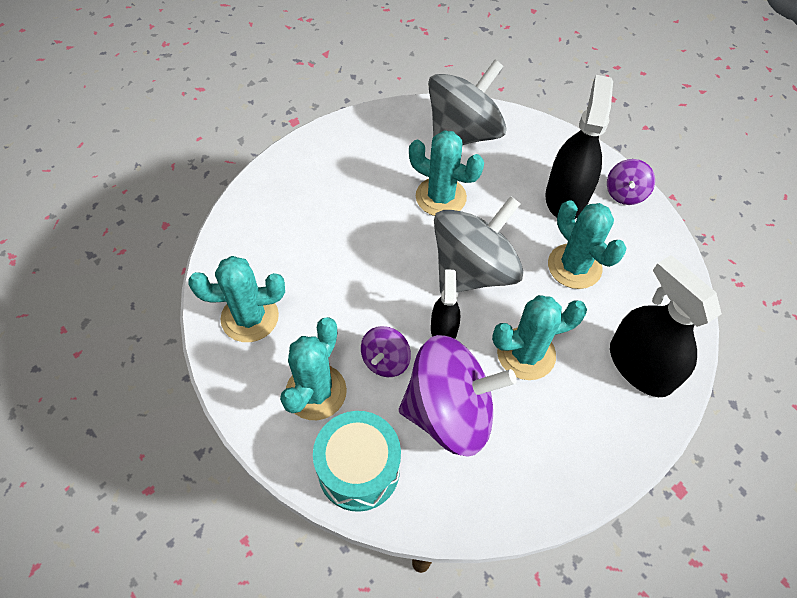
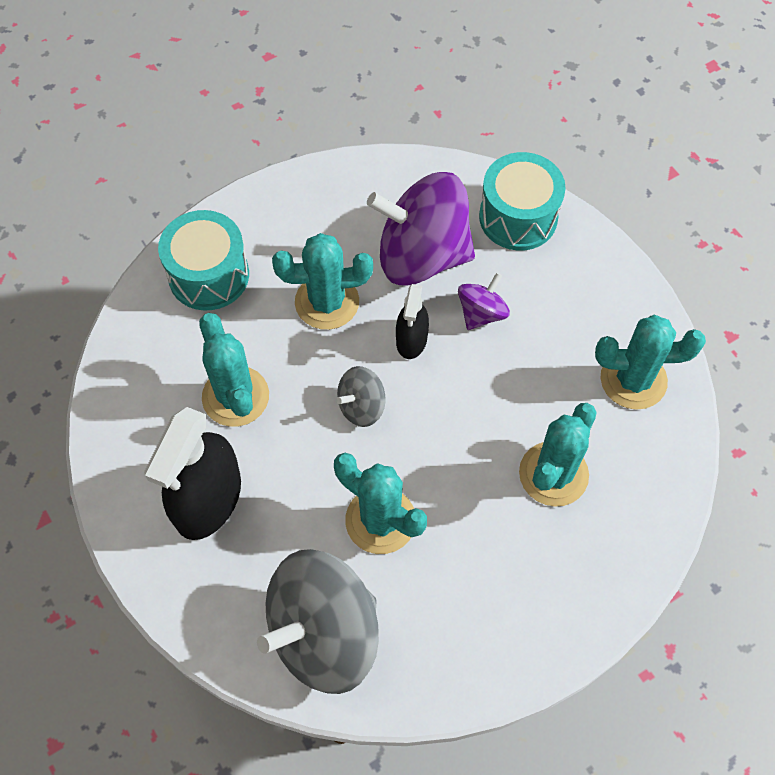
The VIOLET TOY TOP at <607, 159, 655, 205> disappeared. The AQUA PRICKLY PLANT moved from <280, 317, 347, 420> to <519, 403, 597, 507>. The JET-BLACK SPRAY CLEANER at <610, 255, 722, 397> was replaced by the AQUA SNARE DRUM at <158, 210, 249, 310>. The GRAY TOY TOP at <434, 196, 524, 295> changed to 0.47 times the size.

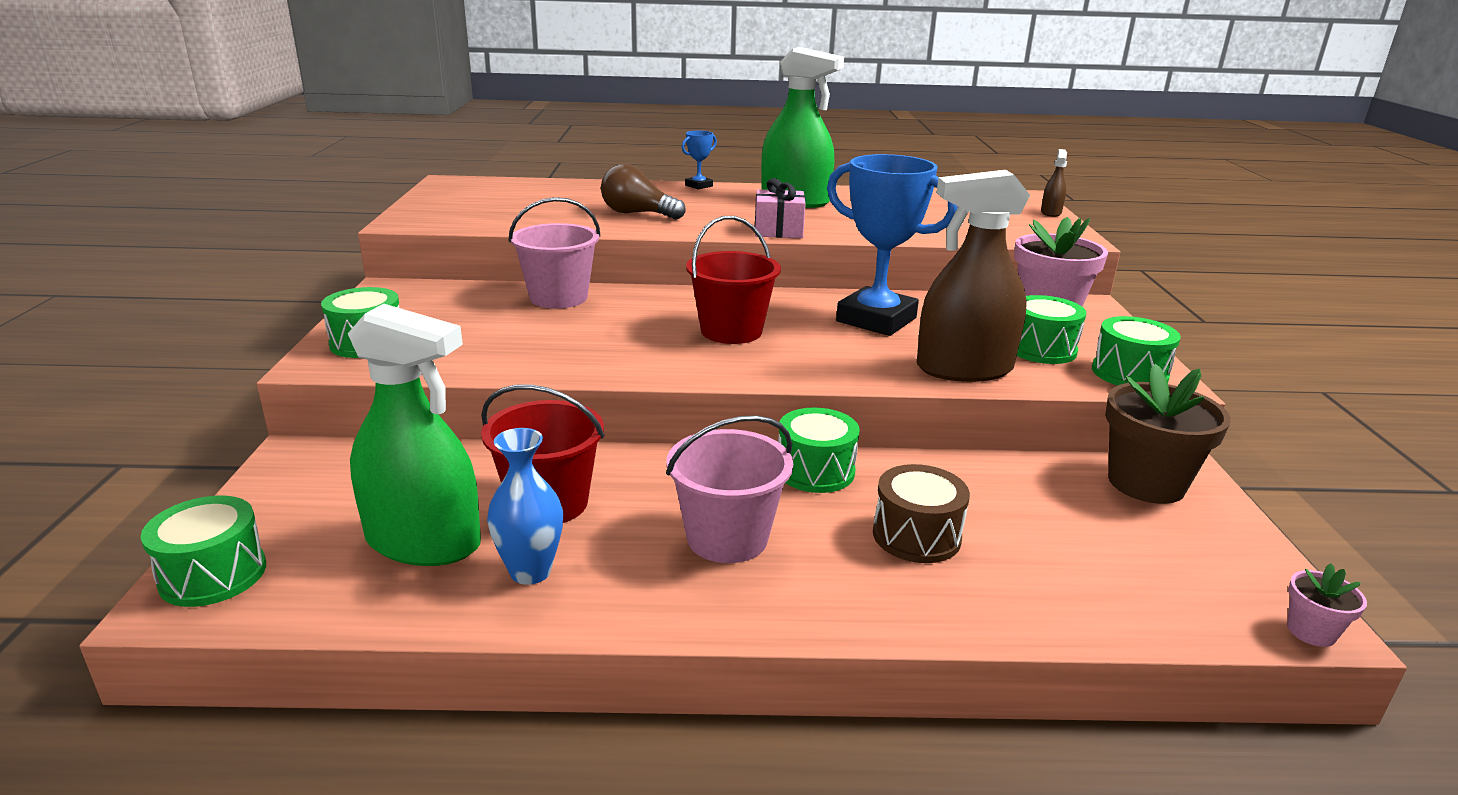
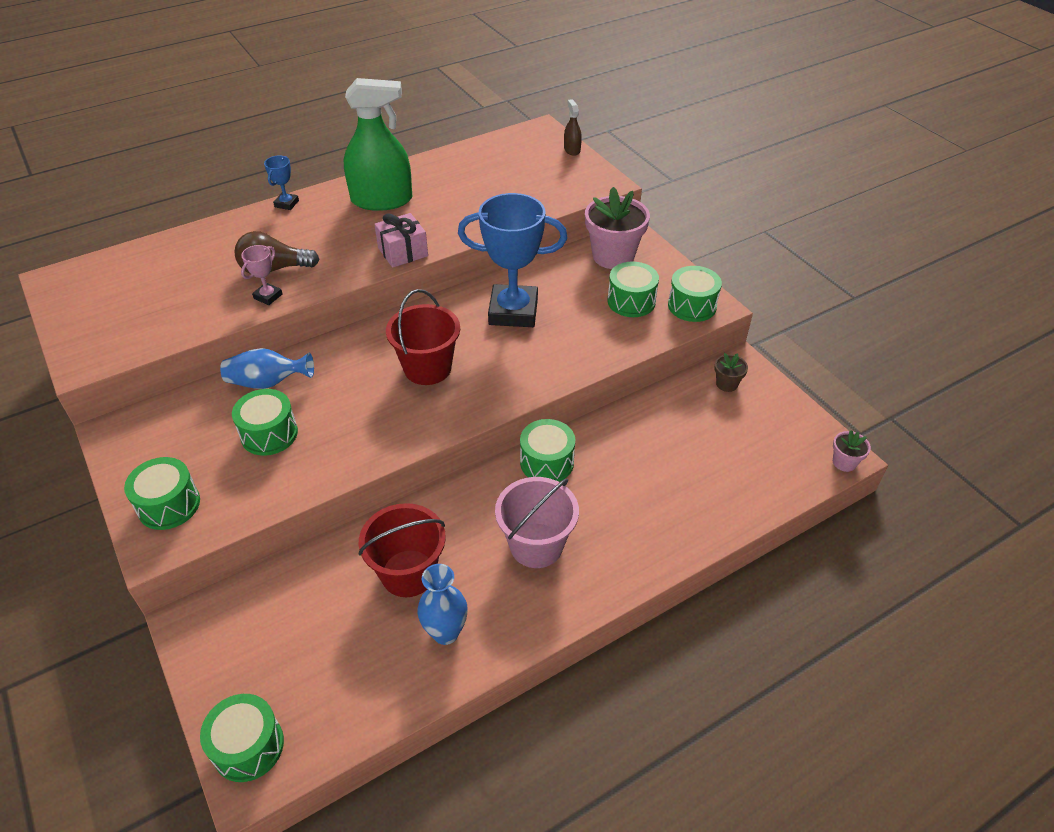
The EMERALD SPRAY CLEANER at <348, 304, 481, 566> disappeared. The RUSSET SNARE DRUM at <873, 464, 970, 563> disappeared. The RUSSET SPRAY CLEANER at <917, 170, 1030, 382> disappeared. The EMERALD SNARE DRUM at <232, 389, 298, 456> appeared. The ROSE-PINK TROPHY at <241, 245, 282, 305> appeared. The ROSE-PINK BUCKET at <508, 197, 600, 309> was replaced by the BLUE VASE at <220, 348, 314, 389>. The RUSSET FLOWER POT at <1105, 364, 1231, 504> changed to 0.47 times the size.

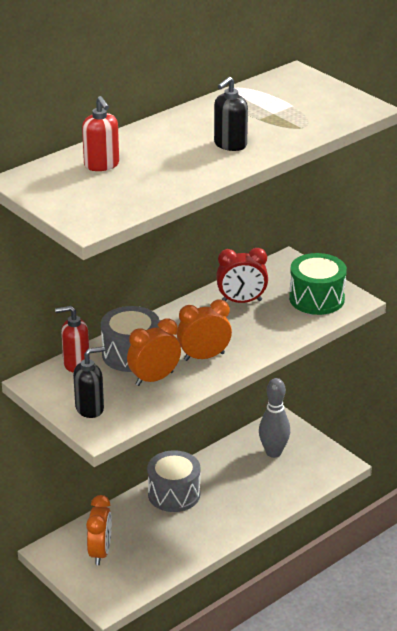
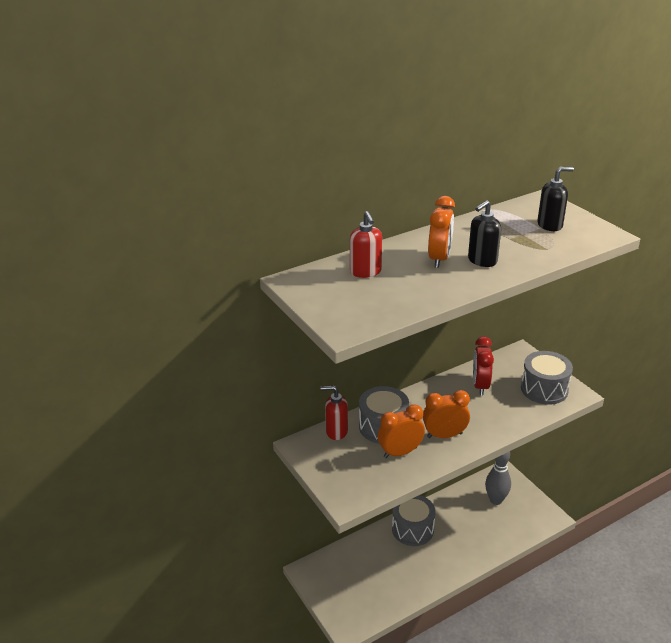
The JET-BLACK SOAP DISPENSER moved from <73, 346, 105, 418> to <537, 167, 574, 231>. The ORANGE BEDSIDE CLOCK moved from <86, 495, 112, 565> to <428, 196, 455, 268>. The EMERALD SNARE DRUM at <289, 253, 347, 315> became the GRAY SNARE DRUM at <521, 351, 573, 405>. The SCARLET BEDSIDE CLOCK at <216, 248, 268, 303> turned 90 degrees clockwise.

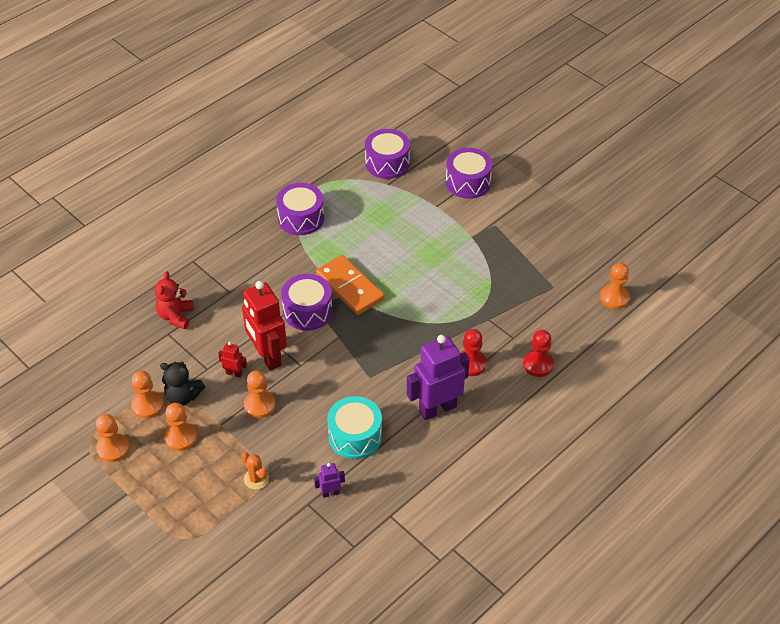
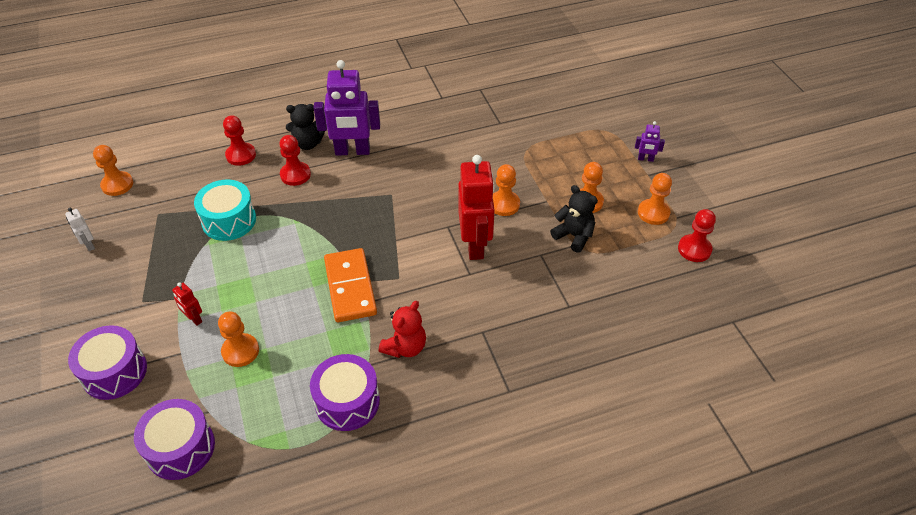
The ORANGE PRICKLY PLANT at <241, 452, 269, 490> disappeared. The VIOLET SNARE DRUM at <281, 274, 333, 331> disappeared. The WHITE ROBOT at <65, 208, 95, 251> appeared. The JET-BLACK STUFFED BEAR at <286, 104, 325, 150> appeared. The SCARLET CHESS PAWN at <678, 209, 716, 262> appeared. The ORANGE CHESS PAWN moved from <131, 371, 164, 419> to <218, 312, 259, 367>. The SCARLET STUFFED BEAR moved from <155, 272, 194, 329> to <379, 301, 426, 358>. The SCARLET ROBOT moved from <218, 342, 247, 378> to <172, 282, 202, 326>. The VIOLET ROBOT moved from <314, 463, 345, 498> to <635, 121, 665, 162>. The AQUA SNARE DRUM moved from <327, 396, 382, 459> to <194, 179, 256, 241>.

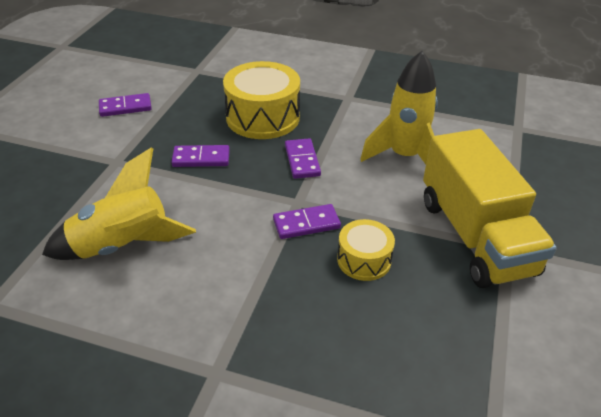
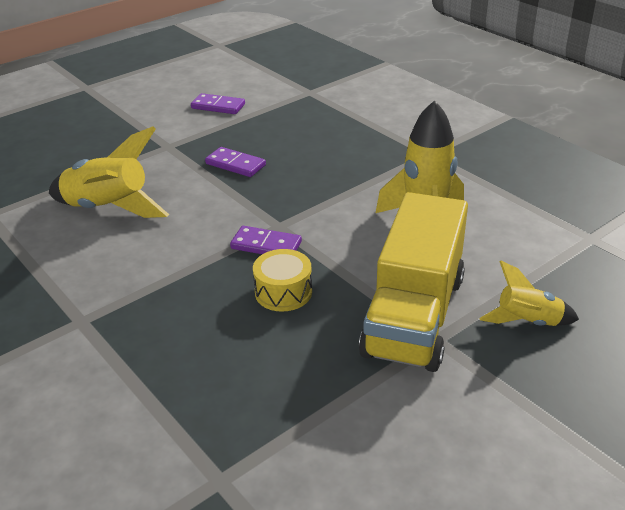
The BRIGHT YELLOW SNARE DRUM at <223, 61, 300, 139> disappeared. The VIOLET DOMINO PIECE at <285, 138, 321, 179> disappeared. The BRIGHT YELLOW TOY ROCKET at <479, 261, 579, 326> appeared.

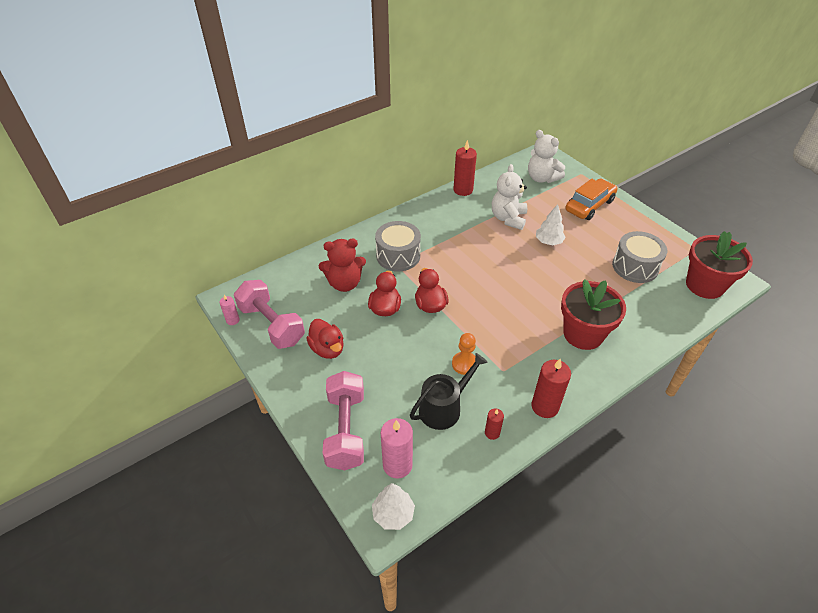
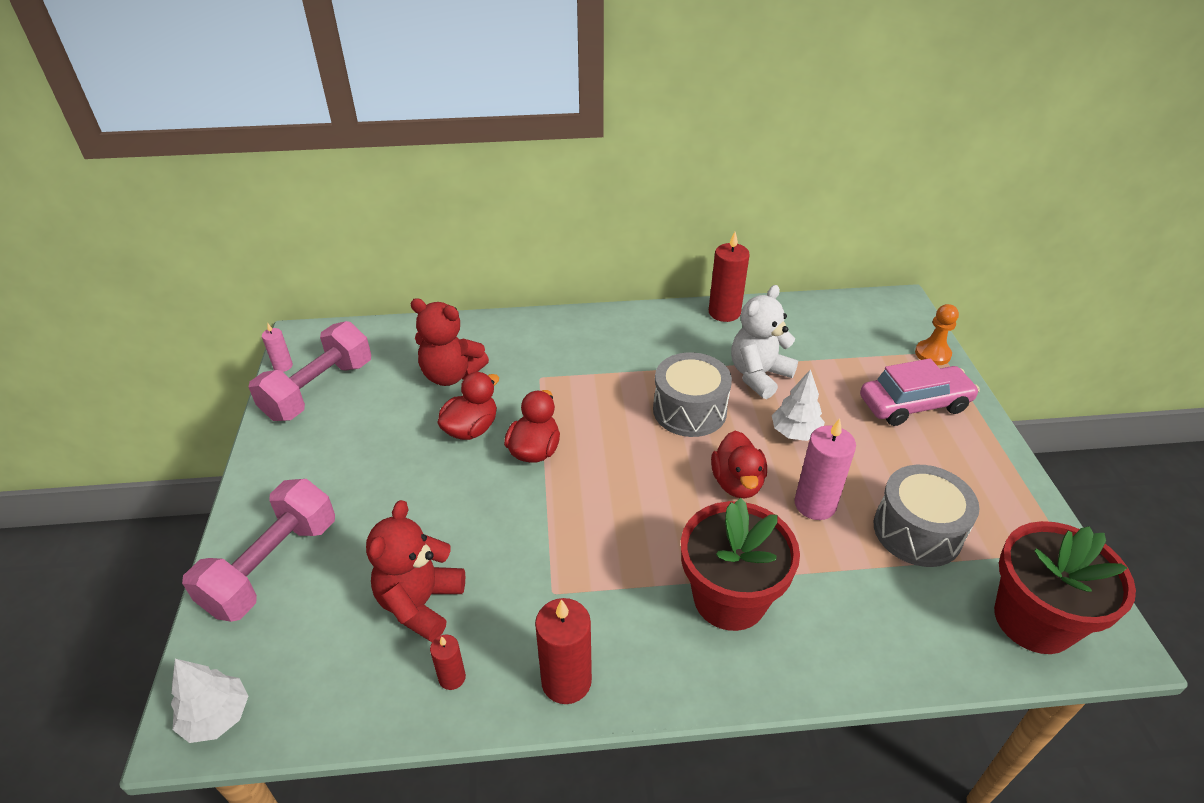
The WHITE STUFFED BEAR at <528, 130, 565, 183> disappeared. The SCARLET TOY DUCK moved from <306, 319, 344, 359> to <711, 431, 767, 499>. The GRAY SNARE DRUM moved from <375, 221, 421, 272> to <653, 352, 732, 437>. The ROSE-PINK WAX CANDLE moved from <381, 418, 413, 479> to <794, 418, 856, 520>. The ORANGE CHESS PAWN moved from <452, 333, 477, 375> to <915, 304, 959, 365>. The JET-BLACK WATERING CAN at <410, 353, 488, 430> was replaced by the SCARLET STUFFED BEAR at <366, 500, 465, 642>. The ORANGE CAR at <565, 178, 618, 220> became the ROSE-PINK CAR at <860, 358, 980, 426>. The ROSE-PINK FREE WEIGHT at <234, 280, 305, 349> turned 45 degrees clockwise.

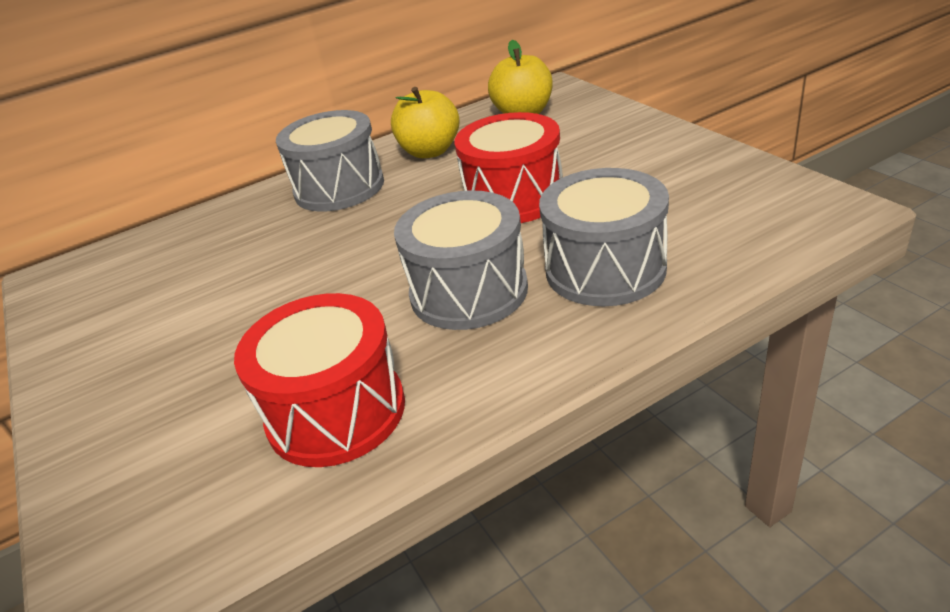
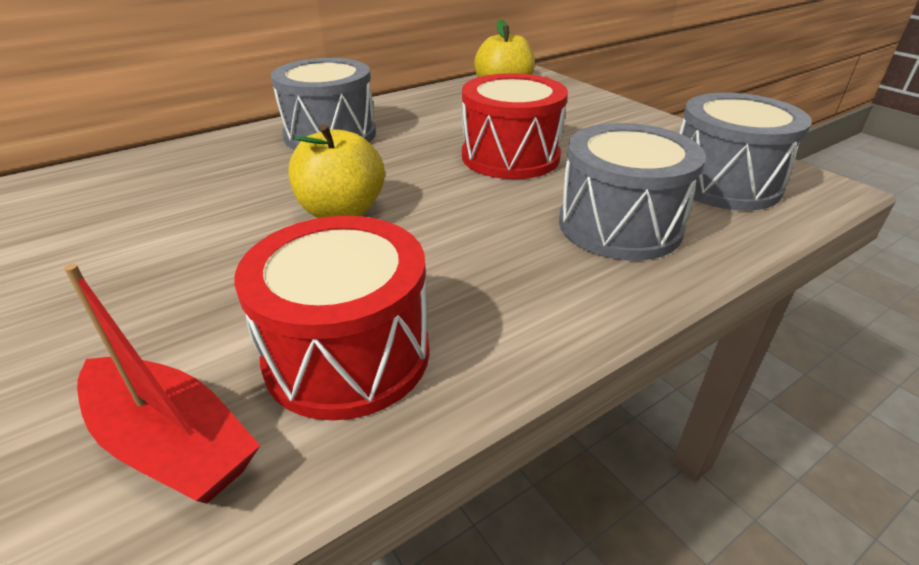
The SCARLET SAILBOAT at <64, 264, 260, 504> appeared. The BRIGHT YELLOW TOY APPLE moved from <391, 87, 460, 158> to <288, 124, 385, 218>. The GRAY SNARE DRUM moved from <394, 190, 528, 330> to <679, 93, 812, 210>.

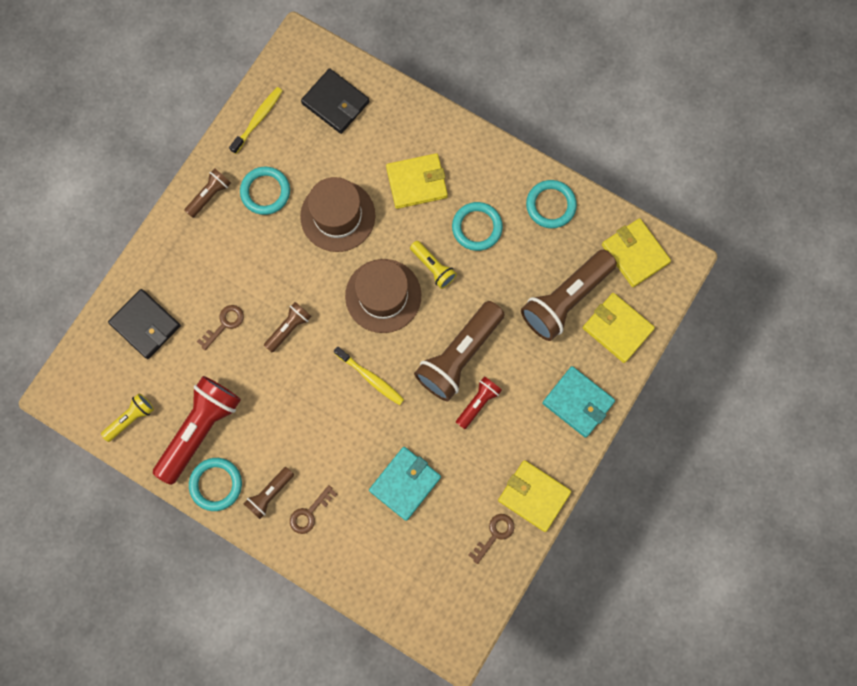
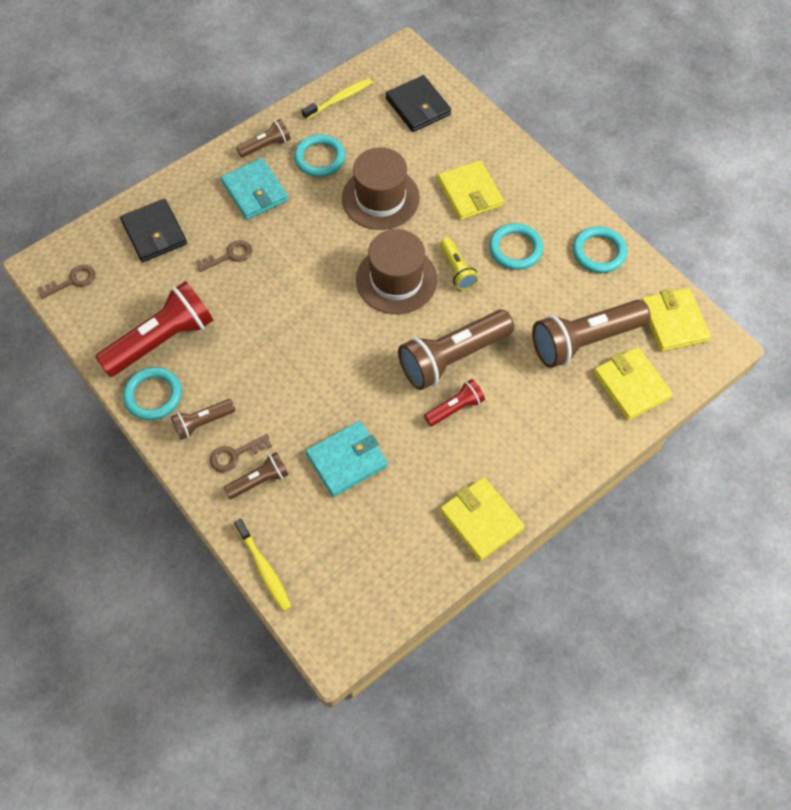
The BRIGHT YELLOW FLASHLIGHT at <101, 393, 154, 442> disappeared. The RUSSET FLASHLIGHT moved from <264, 302, 312, 352> to <224, 452, 289, 499>. The BRIGHT YELLOW TOOTHBRUSH moved from <334, 346, 404, 405> to <234, 519, 291, 611>. The RUSSET LATCHKEY moved from <469, 514, 514, 564> to <38, 265, 95, 299>. The AQUA BILLFOLD moved from <542, 366, 615, 438> to <221, 158, 288, 220>. The BRIGHT YELLOW BILLFOLD at <386, 153, 448, 209> turned 60 degrees clockwise.

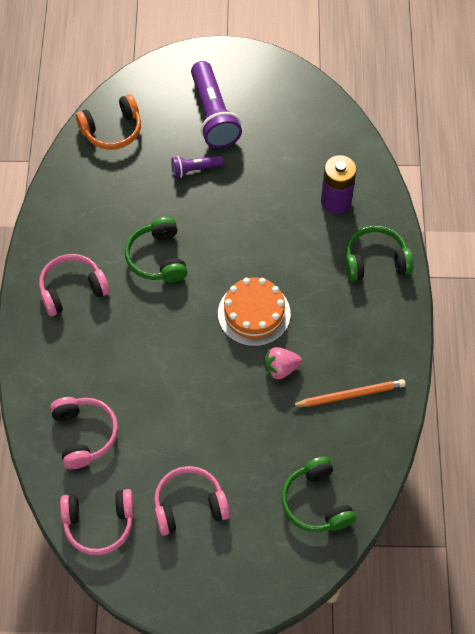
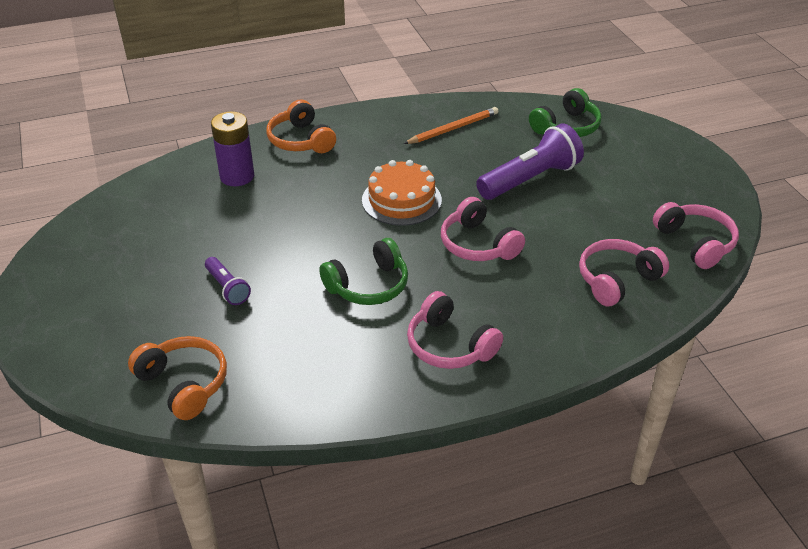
The ROSE-PINK STRAWBERRY at <265, 347, 302, 379> disappeared. The ROSE-PINK HEADPHONES moved from <154, 466, 230, 536> to <441, 197, 525, 261>. The VIOLET FLASHLIGHT moved from <191, 61, 242, 148> to <476, 123, 584, 200>. The EMERALD HEADPHONES at <345, 226, 414, 281> became the ORANGE HEADPHONES at <266, 99, 336, 153>. The ORANGE WOODEN PENCIL at <291, 379, 406, 407> turned 90 degrees clockwise.

